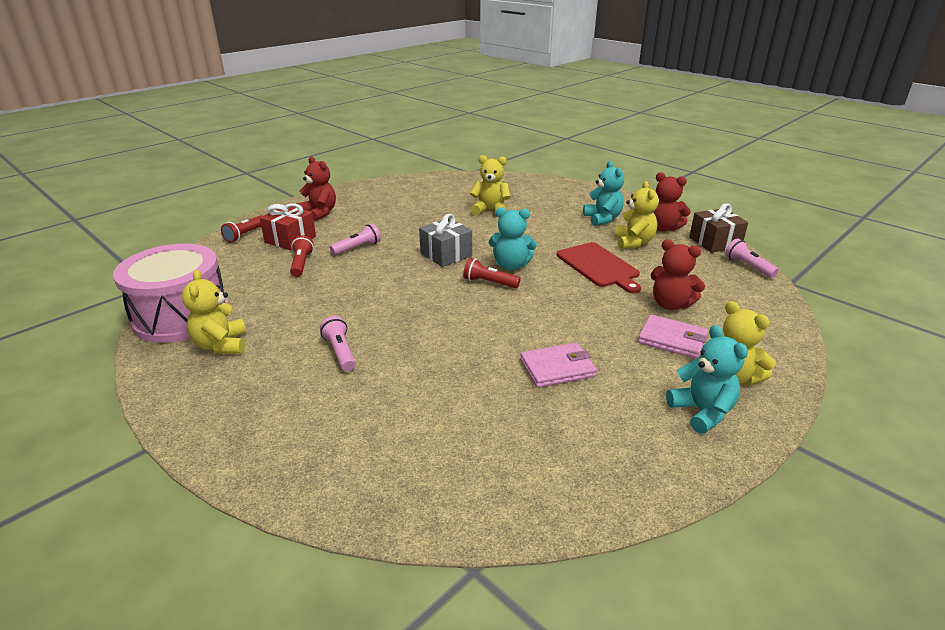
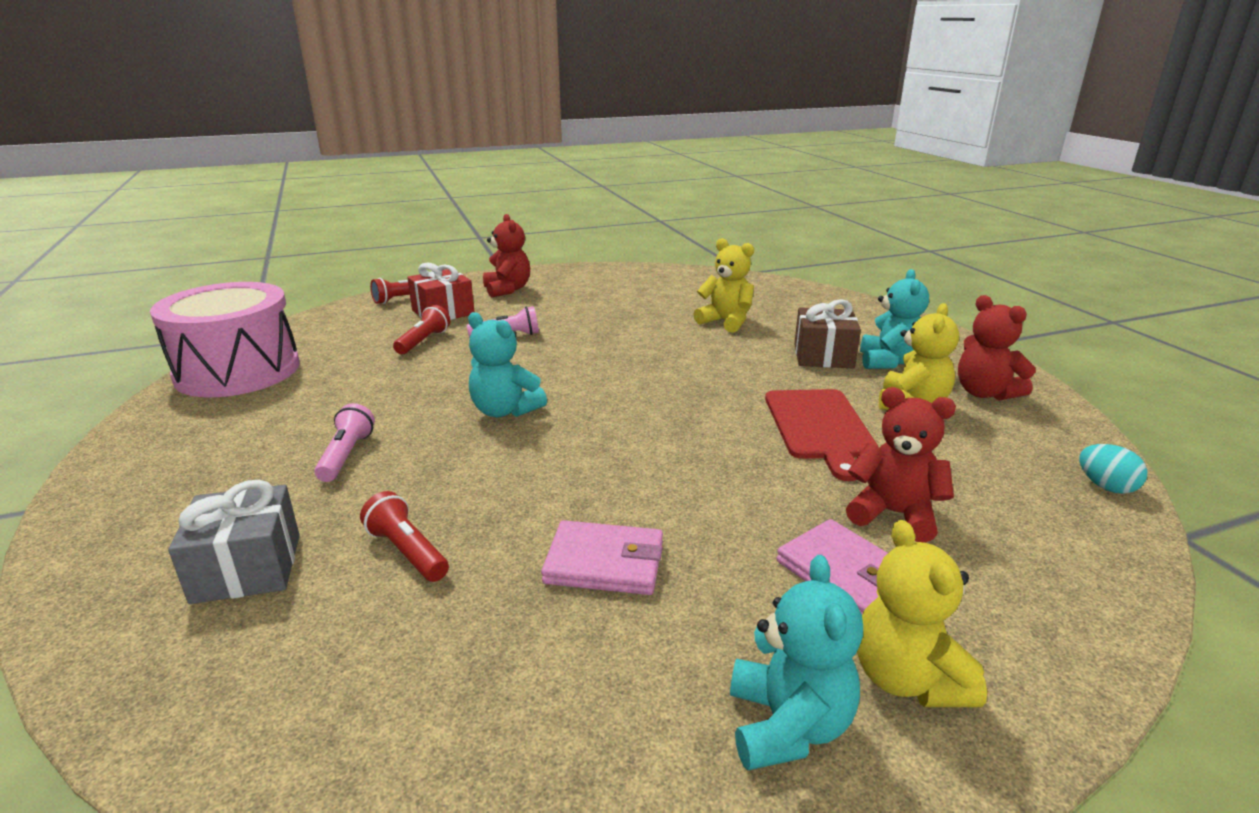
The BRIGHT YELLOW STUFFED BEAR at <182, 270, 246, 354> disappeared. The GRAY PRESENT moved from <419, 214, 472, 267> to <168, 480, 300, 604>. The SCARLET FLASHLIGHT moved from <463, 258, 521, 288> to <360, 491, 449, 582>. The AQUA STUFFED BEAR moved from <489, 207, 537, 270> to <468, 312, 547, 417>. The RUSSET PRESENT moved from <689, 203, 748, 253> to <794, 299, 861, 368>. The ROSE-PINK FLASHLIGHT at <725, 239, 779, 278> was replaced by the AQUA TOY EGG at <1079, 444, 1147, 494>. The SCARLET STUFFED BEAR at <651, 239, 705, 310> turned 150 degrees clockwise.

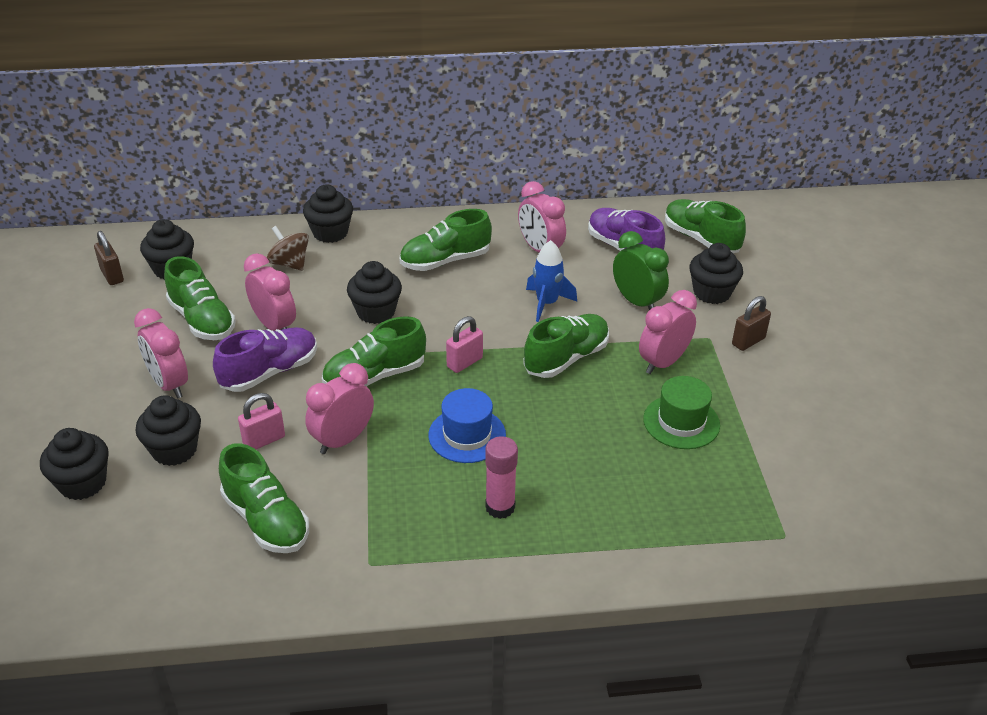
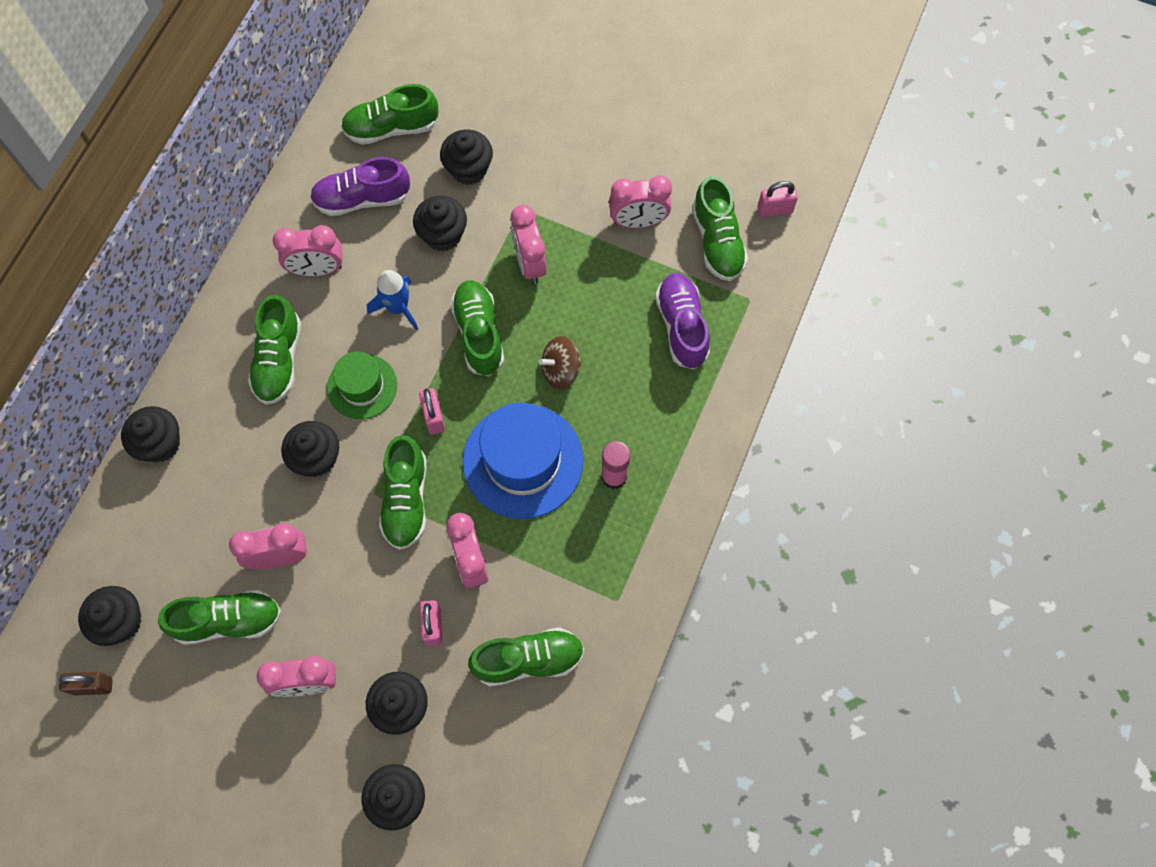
The RUSSET LOCK at <732, 296, 771, 351> disappeared. The ROSE-PINK BEDSIDE CLOCK at <609, 175, 672, 228> appeared. The EMERALD LACE-UP SHOE at <692, 176, 748, 281> appeared. The ROSE-PINK LOCK at <757, 181, 798, 218> appeared. The VIOLET LACE-UP SHOE moved from <213, 327, 317, 392> to <655, 273, 710, 369>. The RUSSET TOY TOP moved from <267, 226, 309, 271> to <539, 336, 582, 389>. The EMERALD HAT moved from <643, 376, 720, 449> to <327, 352, 397, 419>. The EMERALD BEDSIDE CLOCK at <613, 231, 669, 310> was replaced by the JET-BLACK MUFFIN at <413, 196, 467, 251>. The BLUE HAT at <429, 388, 506, 463> changed to 1.69 times the size.

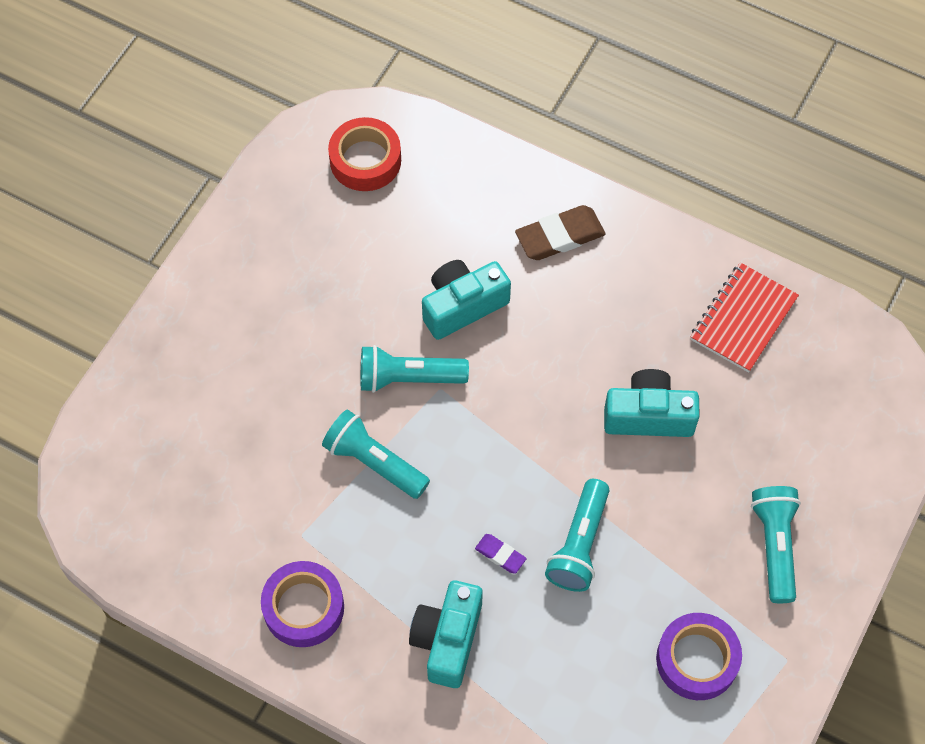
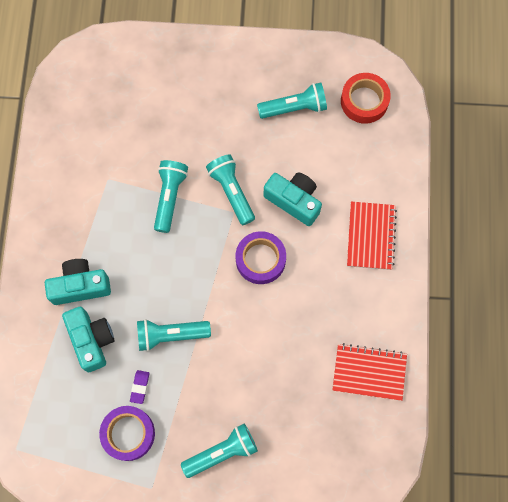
The AQUA FLASHLIGHT at <257, 82, 327, 119> appeared. The VIOLET ROLL OF TAPE moved from <261, 561, 344, 647> to <236, 231, 286, 284>. The VIOLET PENCIL ERASER moved from <475, 534, 527, 574> to <130, 370, 150, 404>. The AQUA CAMERA moved from <604, 369, 700, 437> to <62, 306, 114, 372>. The RUSSET PENCIL ERASER at <515, 205, 605, 260> was replaced by the SCARLET NOTEBOOK at <347, 202, 397, 270>.

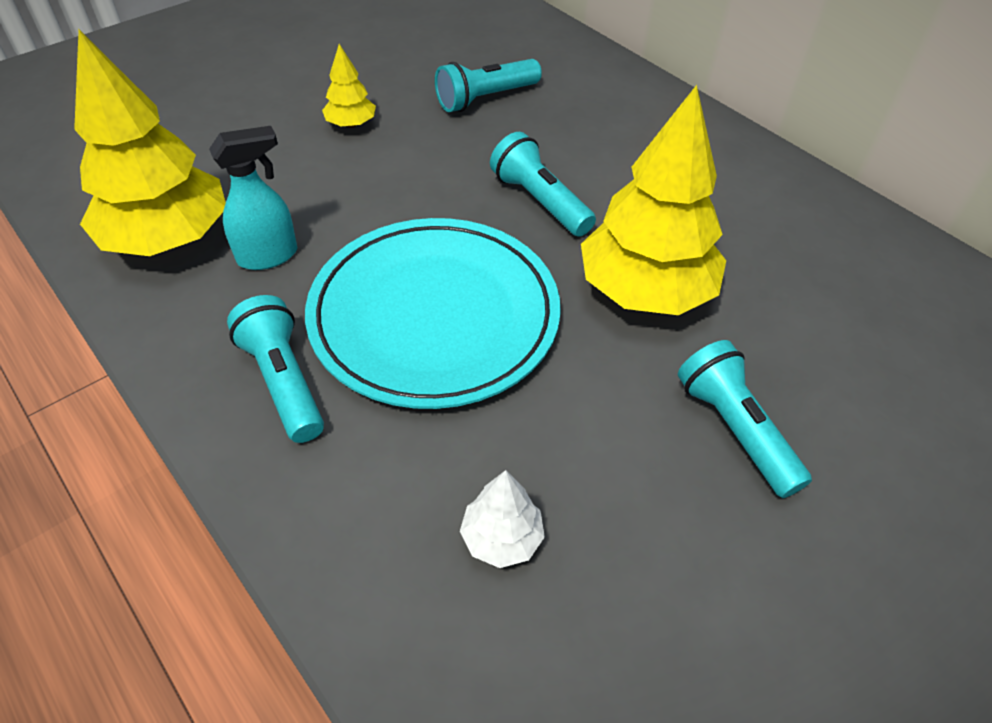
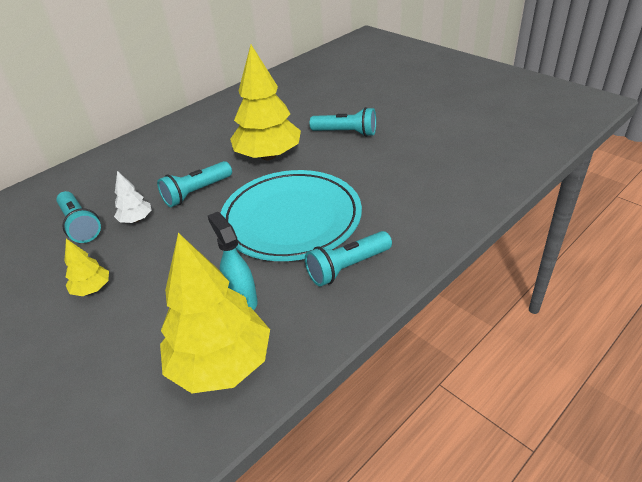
The WHITE FIR TREE moved from <460, 470, 545, 568> to <114, 171, 152, 223>. The AQUA FLASHLIGHT at <678, 340, 812, 498> turned 135 degrees counterclockwise.

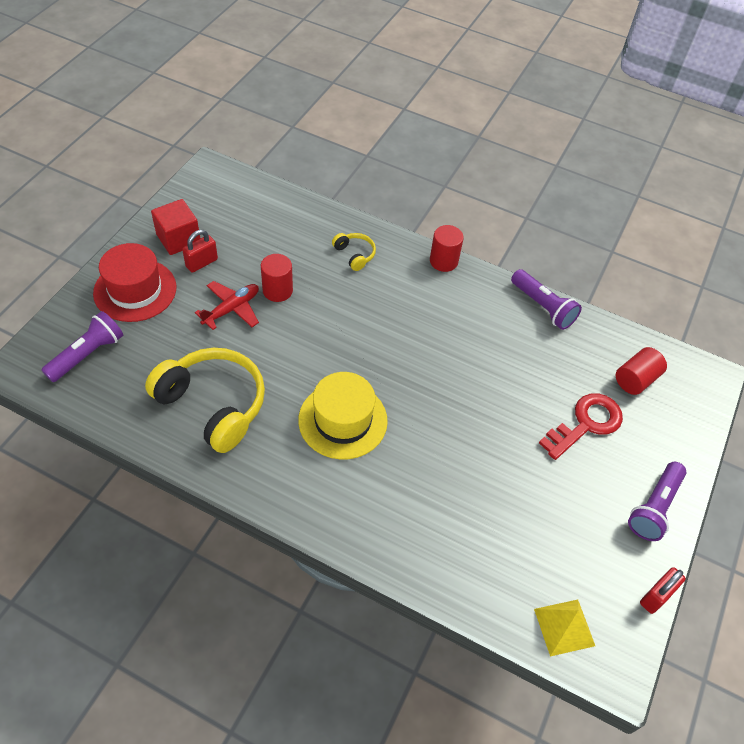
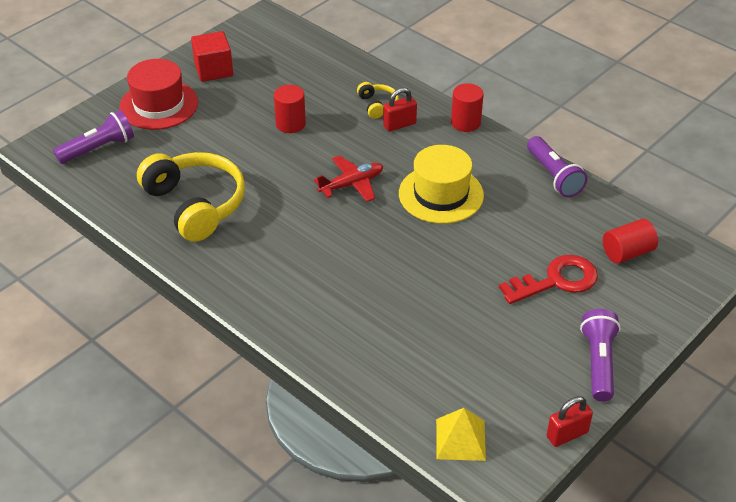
The SCARLET LOCK moved from <182, 230, 218, 273> to <383, 88, 417, 131>. The SCARLET PLANE moved from <195, 281, 259, 330> to <314, 155, 383, 202>. The BRIGHT YELLOW HAT moved from <298, 372, 388, 459> to <399, 145, 484, 224>. The VIOLET FLASHLIGHT at <628, 462, 687, 541> turned 135 degrees clockwise.

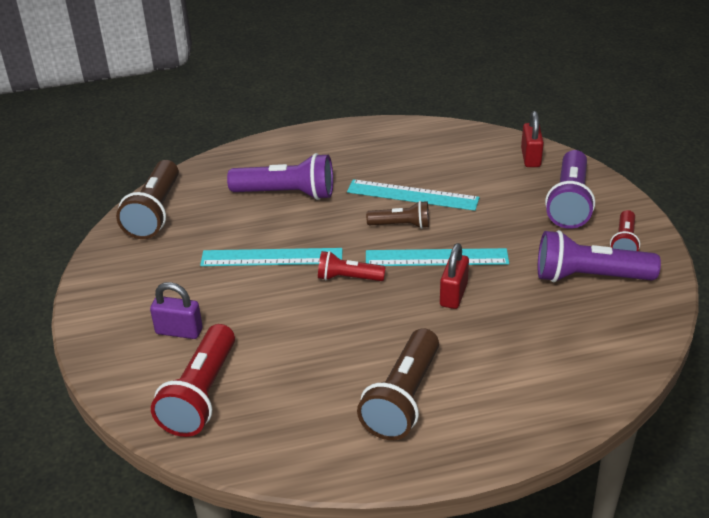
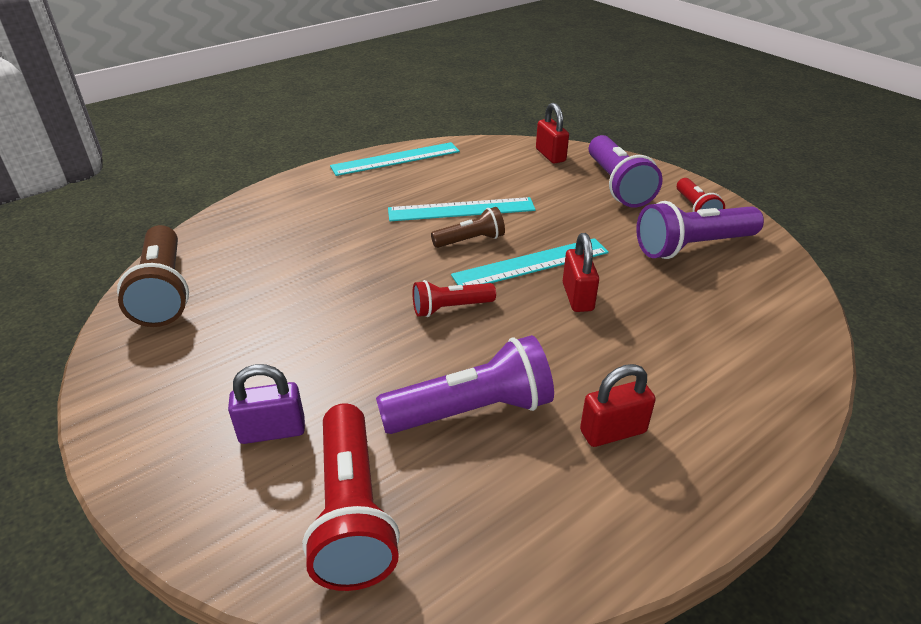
The AQUA STRAIGHTEDGE moved from <200, 248, 342, 266> to <330, 142, 460, 176>. The VIOLET FLASHLIGHT moved from <227, 153, 333, 200> to <376, 335, 554, 434>. The RUSSET FLASHLIGHT at <357, 328, 439, 440> was replaced by the SCARLET LOCK at <580, 364, 656, 447>.

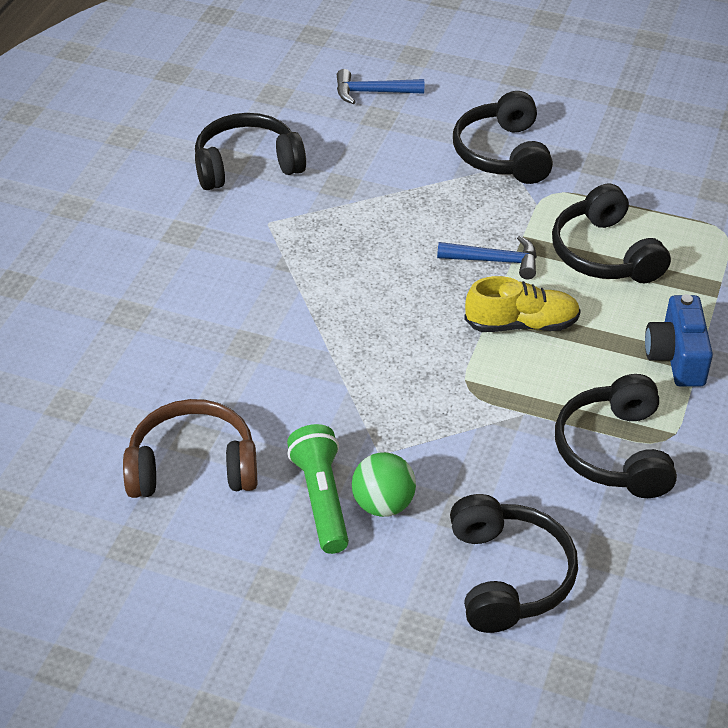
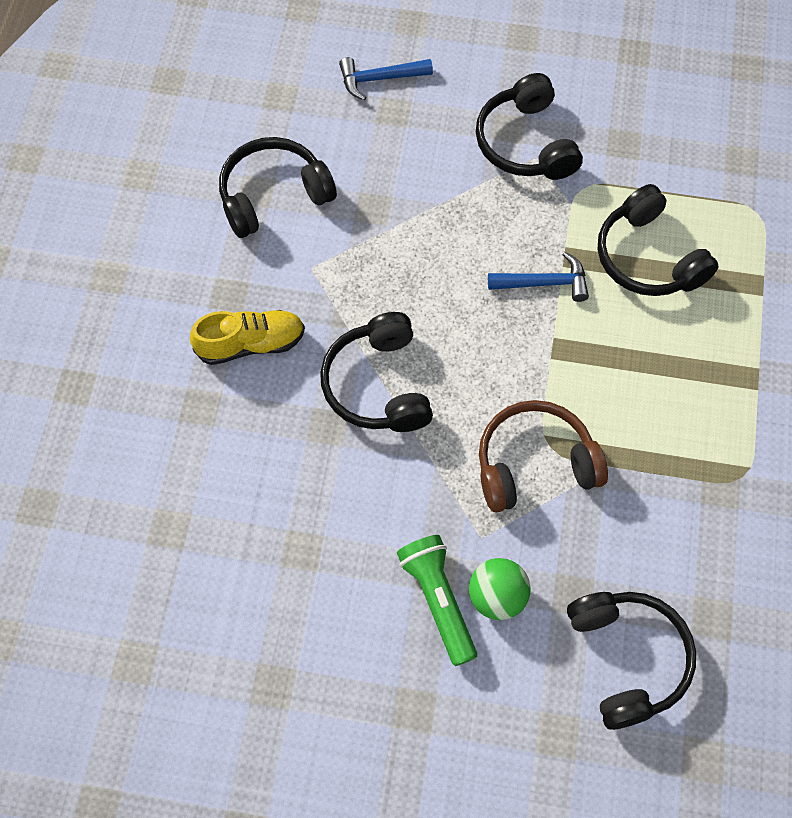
The BLUE CAMERA at <645, 294, 713, 387> disappeared. The RUSSET HEADPHONES moved from <123, 399, 257, 498> to <479, 400, 608, 512>. The BRIGHT YELLOW LACE-UP SHOE moved from <464, 276, 581, 332> to <190, 310, 305, 365>. The JET-BLACK HEADPHONES moved from <555, 374, 677, 498> to <320, 312, 433, 432>.

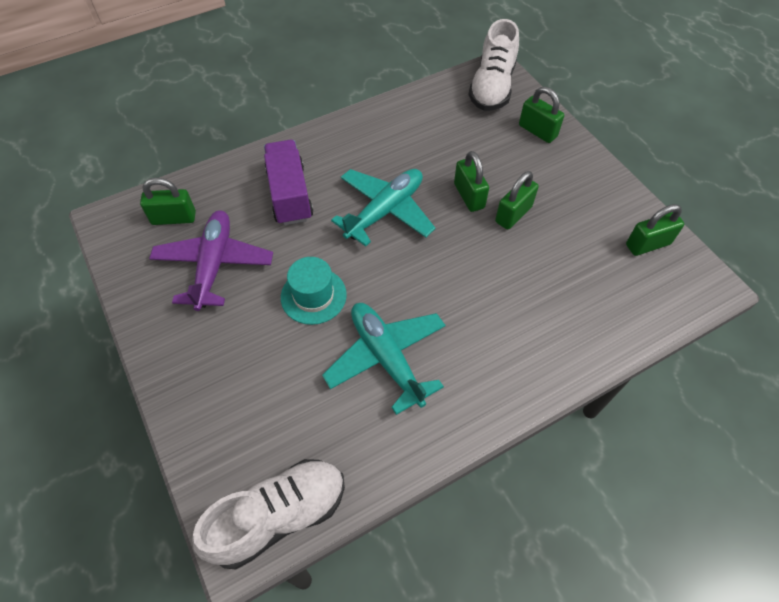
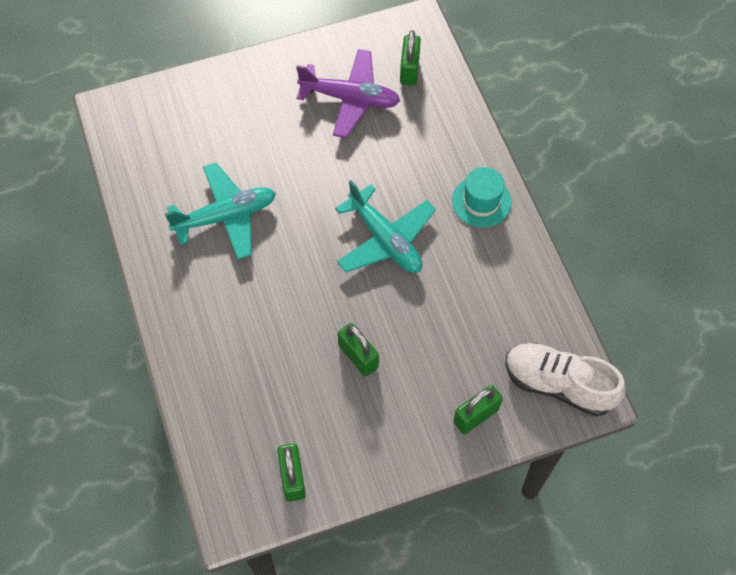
The WHITE LACE-UP SHOE at <192, 459, 345, 570> disappeared. The VIOLET LORRY at <264, 140, 313, 225> disappeared. The EMERALD LOCK at <454, 151, 489, 212> disappeared. The AQUA HAT moved from <281, 257, 347, 325> to <452, 167, 511, 228>.

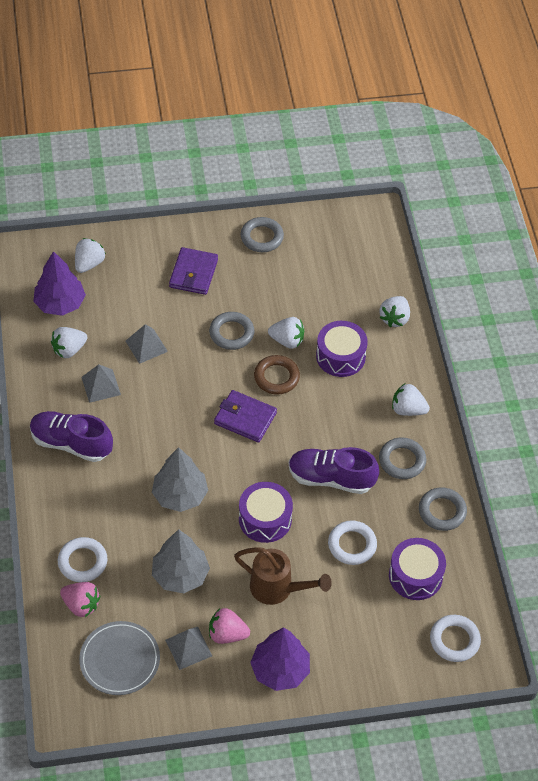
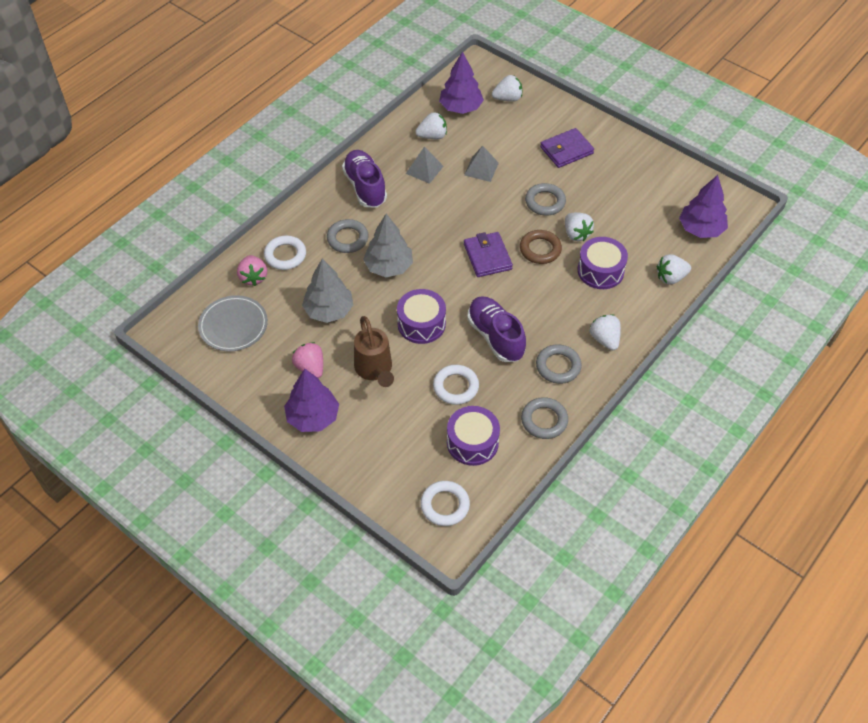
The GRAY SOLID PYRAMID at <165, 627, 212, 670> disappeared. The VIOLET FIR TREE at <679, 175, 728, 238> appeared. The GRAY RING moved from <241, 217, 284, 252> to <327, 219, 368, 253>. The WHITE STRAWBERRY at <51, 327, 88, 358> turned 150 degrees clockwise.

